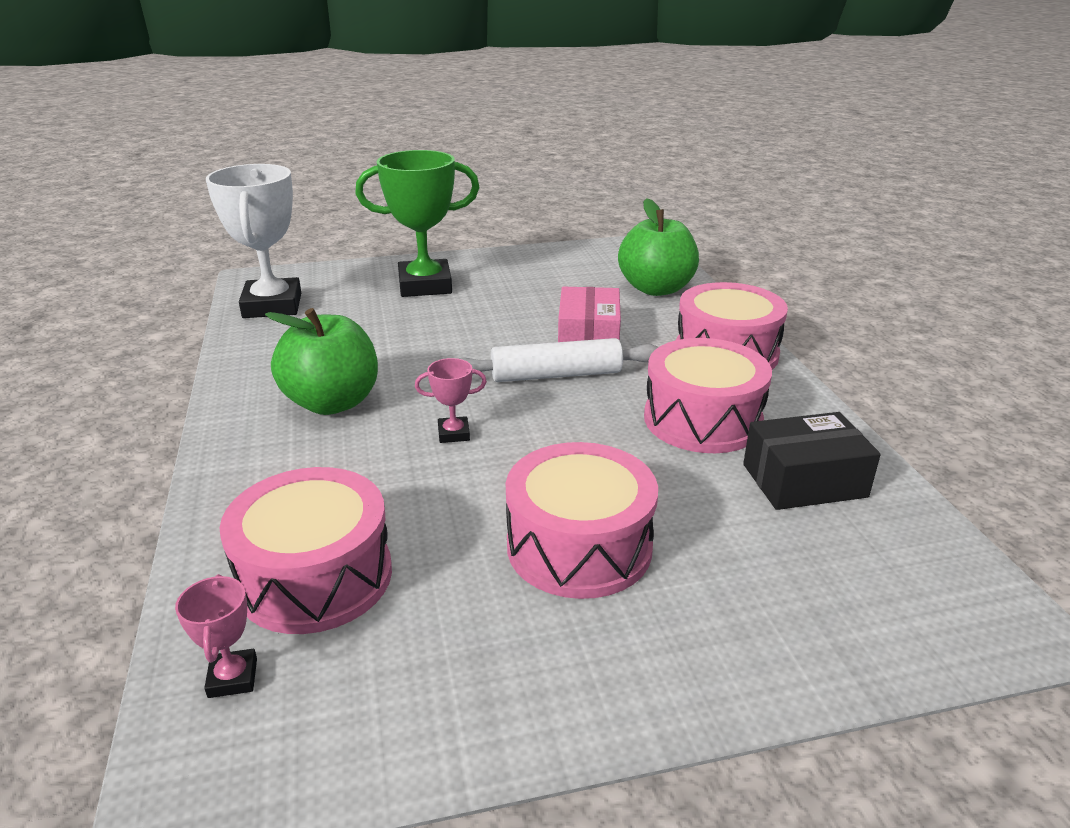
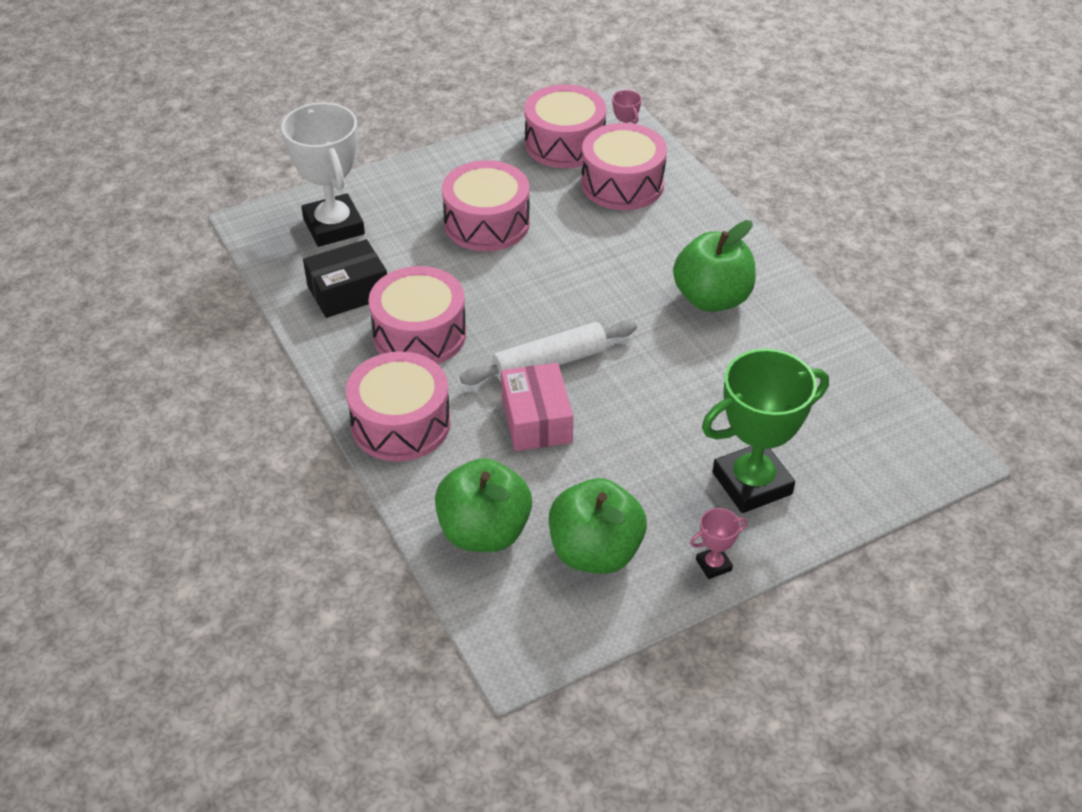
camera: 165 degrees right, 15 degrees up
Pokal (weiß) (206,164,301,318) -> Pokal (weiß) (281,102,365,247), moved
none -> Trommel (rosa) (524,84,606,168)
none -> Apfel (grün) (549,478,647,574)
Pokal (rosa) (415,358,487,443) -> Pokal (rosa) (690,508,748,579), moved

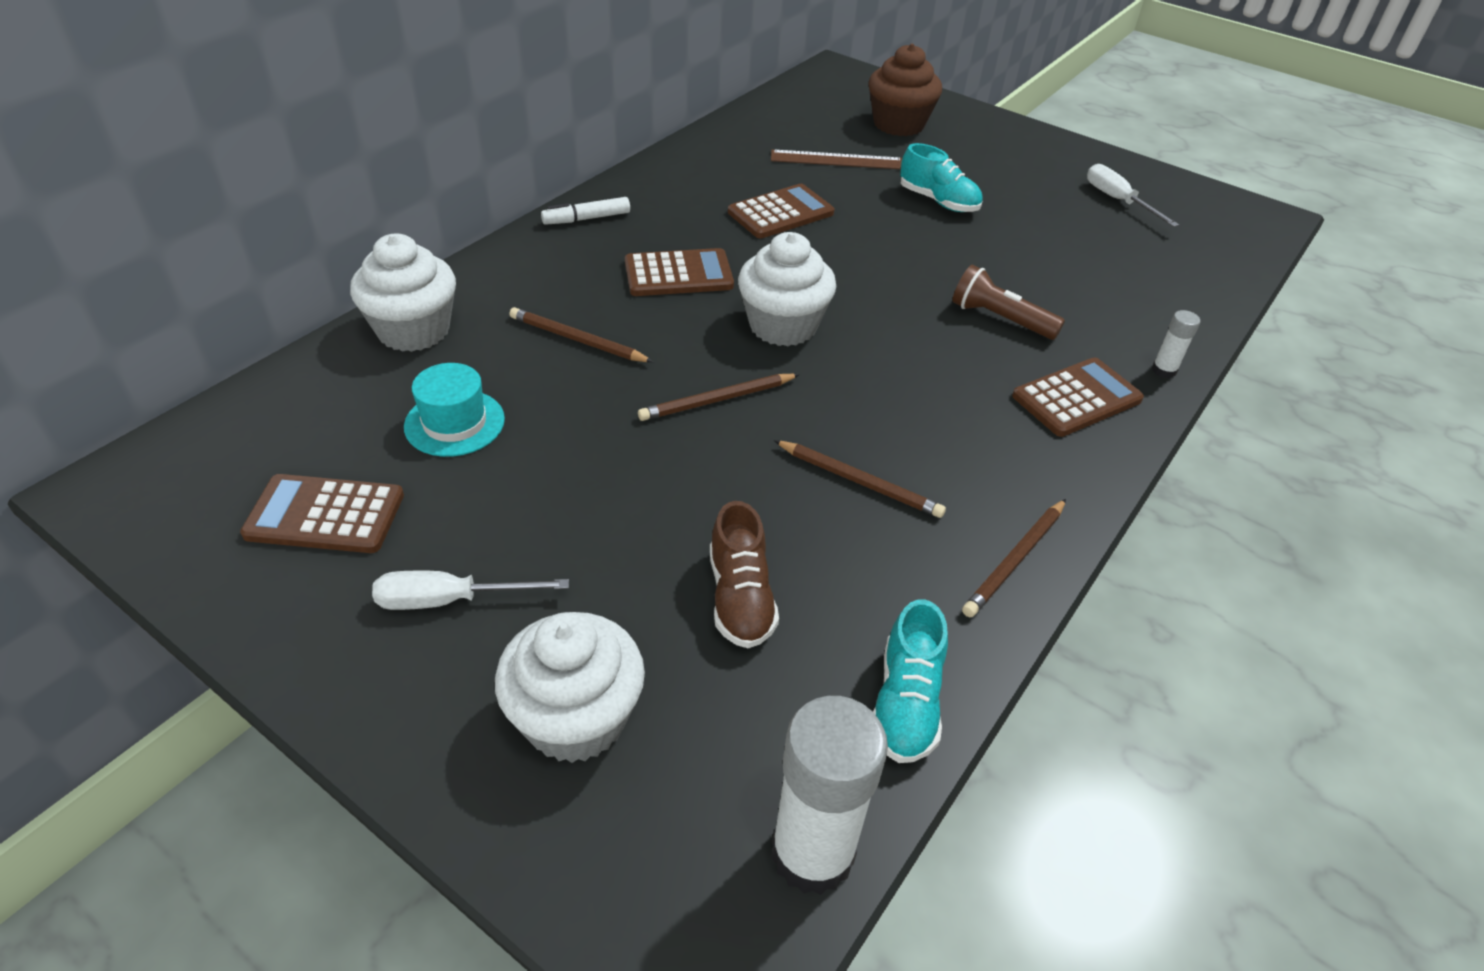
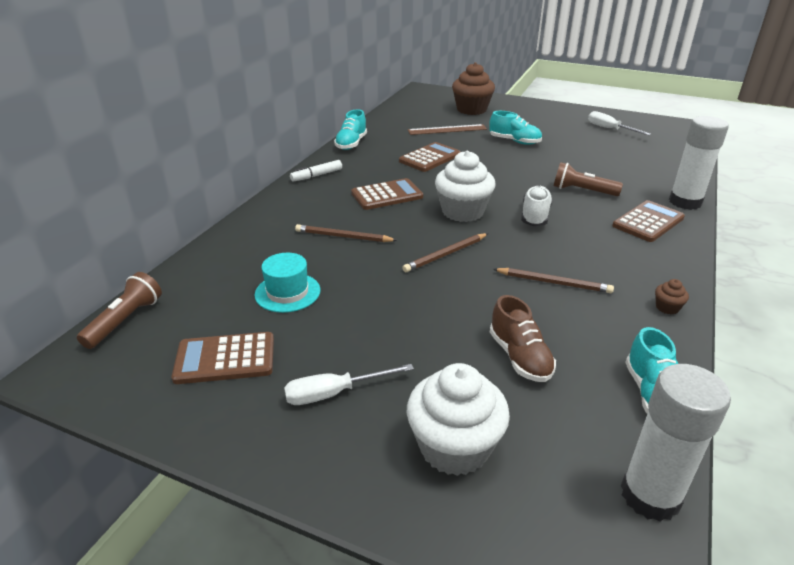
camera: 10 degrees left, 10 degrees down
none -> Taschenlampe (braun) (77,272,162,349)
none -> Schuh (türkis) (334,109,367,150)
none -> Schuh (weiß) (521,185,553,226)
Bleistift (braun) (962,499,1066,617) -> Muffin (braun) (655,279,689,315)
Klebestift (weiß) (1151,310,1200,378) -> Klebestift (weiß) (669,116,729,210), x2.18
Muffin (weiß) (350,234,456,352) -> none

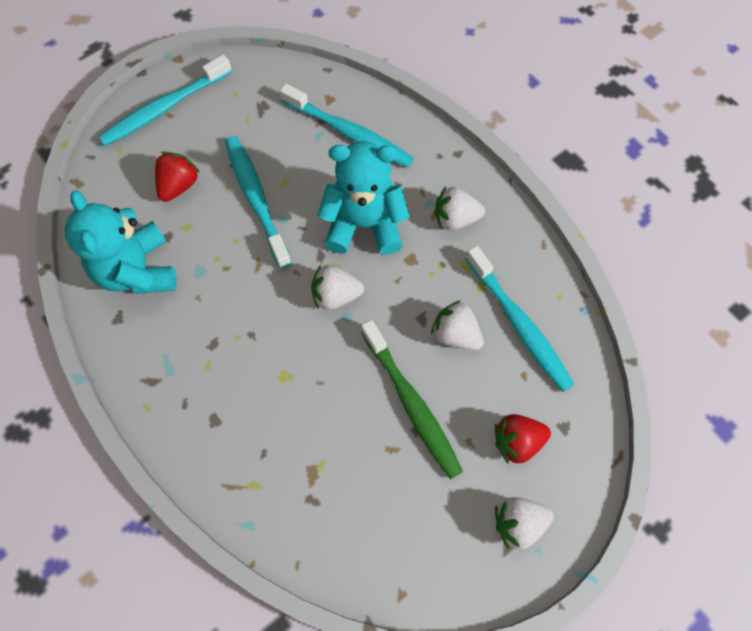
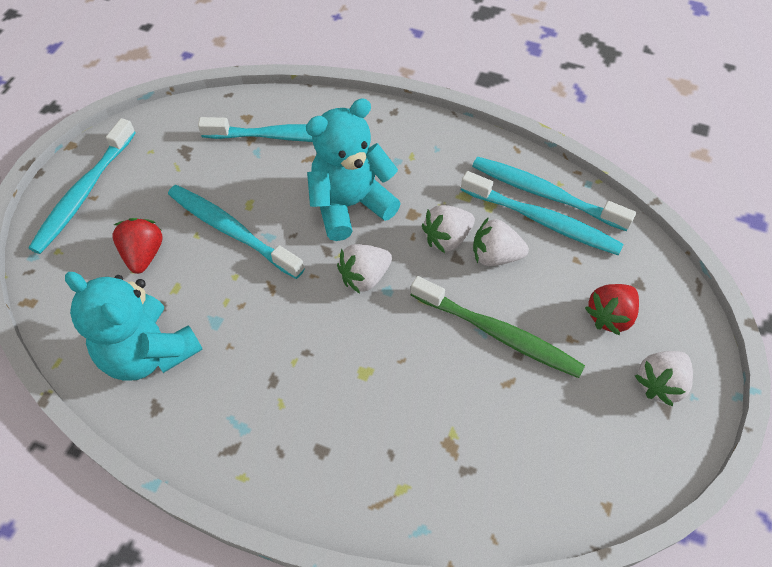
camera: 30 degrees left, 10 degrees down
Erdbeere (weiß) (435,187,485,230) -> Erdbeere (weiß) (422,205,475,253), moved
none -> Zahnbürste (türkis) (472,157,636,231)

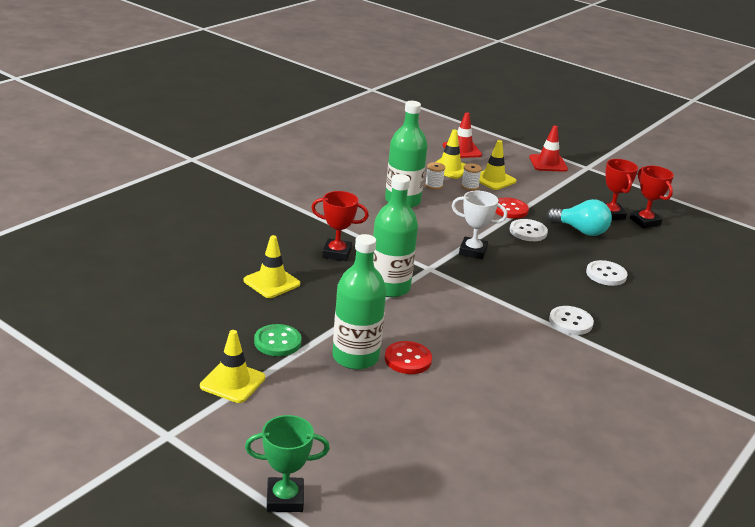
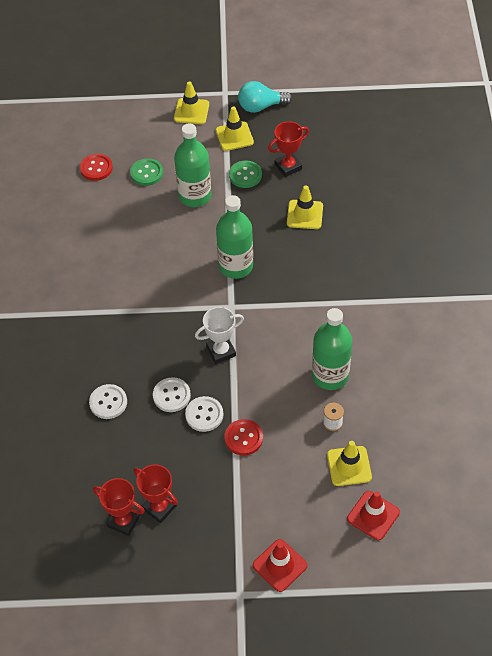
camera: 145 degrees right, 25 degrees up
Knopf (rot) (385,341,432,374) -> Knopf (rot) (80,154,113,181), moved
none -> Knopf (grün) (130,158,163,186)
Knopf (weiß) (549,306,594,335) -> Knopf (weiß) (153,377,191,412), moved
Leitkegel (gelb) (479,140,516,190) -> Leitkegel (gelb) (174,81,209,124), moved
Glühbirne (türkis) (547,199,612,236) -> Glühbirne (türkis) (238,81,293,113), moved
Pokal (rot) (311,191,369,261) -> Pokal (rot) (268,121,309,177), moved
Pokal (grün) (245,415,330,512) -> none
Garnrolle (weiß) (461,163,482,191) -> none

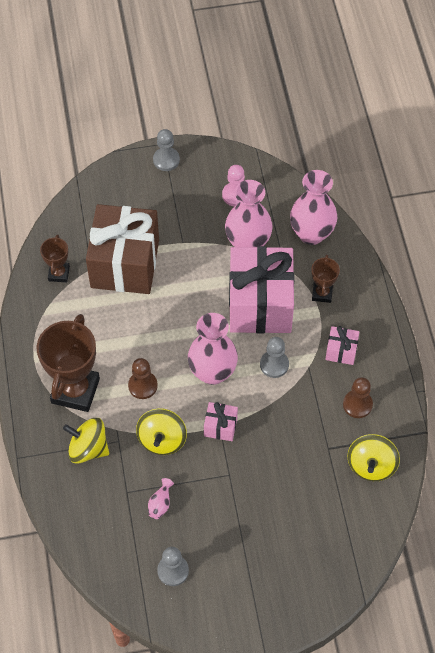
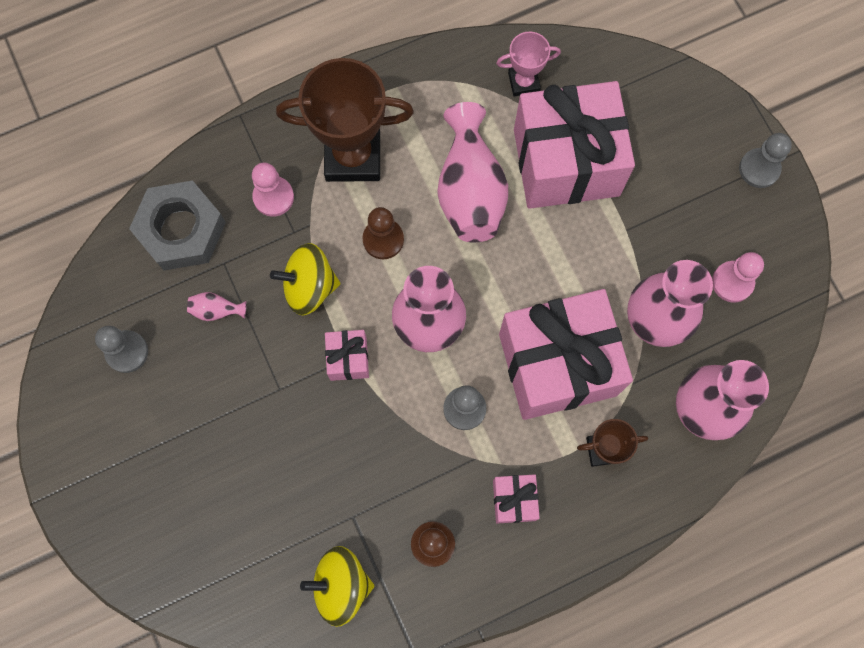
camera: 75 degrees right, 15 degrees up
none -> Sechskantmutter (grau) (129,181,226,271)
Kreisel (gelb) (63,418,109,464) -> Bauer (rosa) (252,163,294,217)
none -> Vase (rosa) (437,102,508,243)
Pokal (braun) (40,234,70,282) -> Pokal (rosa) (496,32,561,97)
Geschenk (braun) (86,204,159,294) -> Geschenk (rosa) (514,81,635,209)

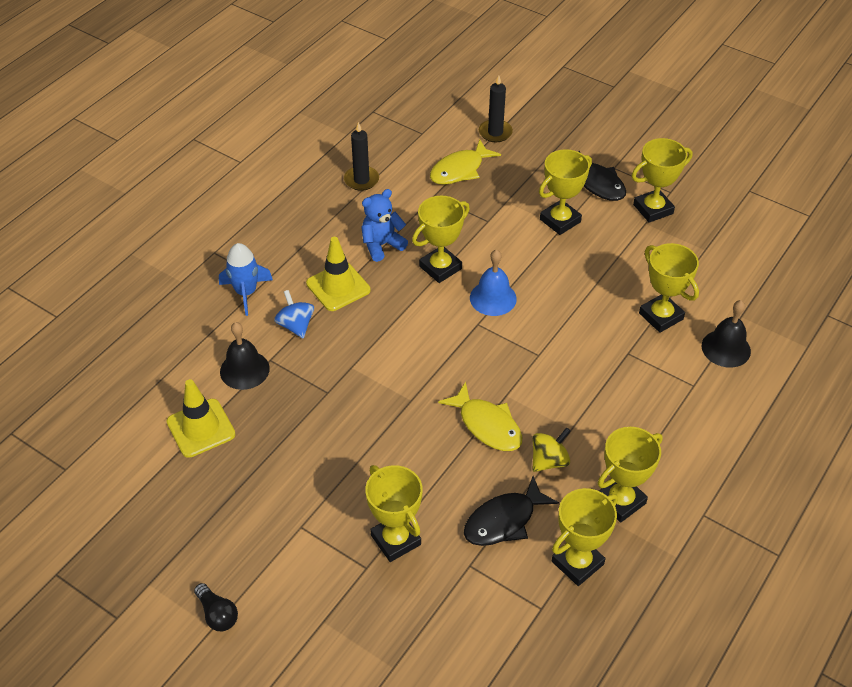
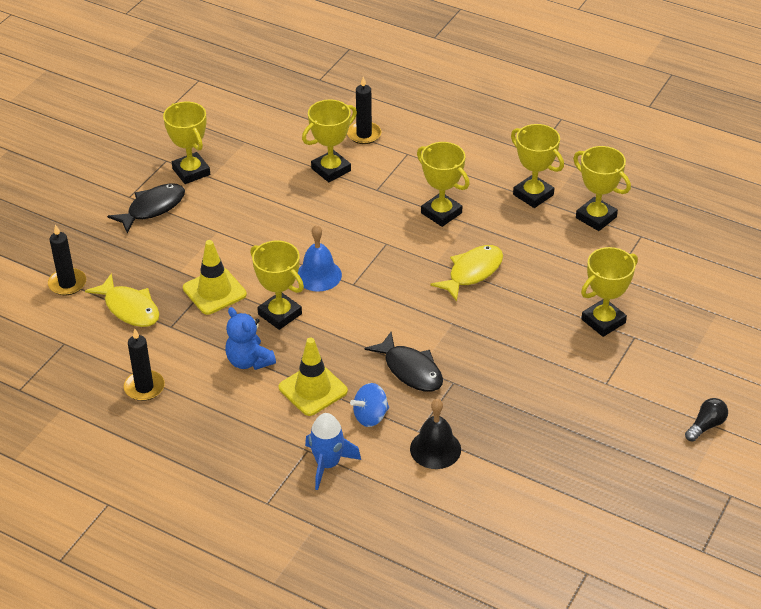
camera: 95 degrees left, 5 degrees down
Leitkegel (gelb) (167,379,235,458) -> Leitkegel (gelb) (183,240,247,315), moved
Glocke (schwarz) (702,300,751,368) -> Kerze (schwarz) (347,76,381,144)
Fisch (schwarz) (464,476,559,546) -> Fisch (schwarz) (364,332,443,392), moved
Pokal (gelb) (539,149,592,235) -> Pokal (gelb) (417,142,470,227), moved
Kreisel (gelb) (532,427,571,472) -> none

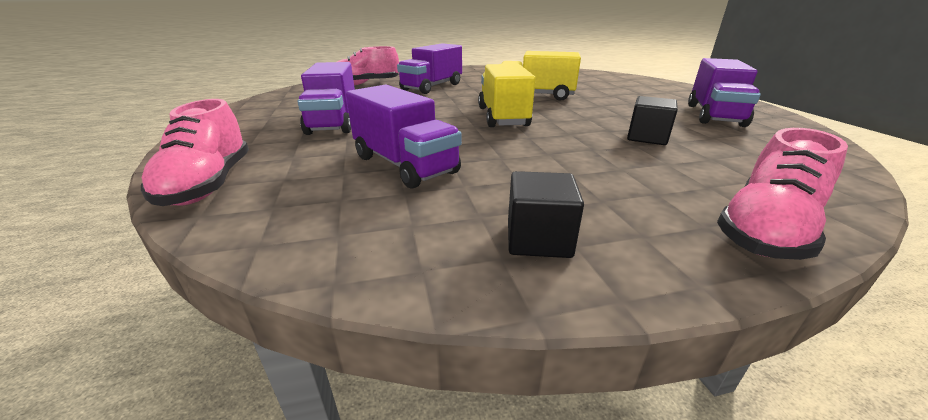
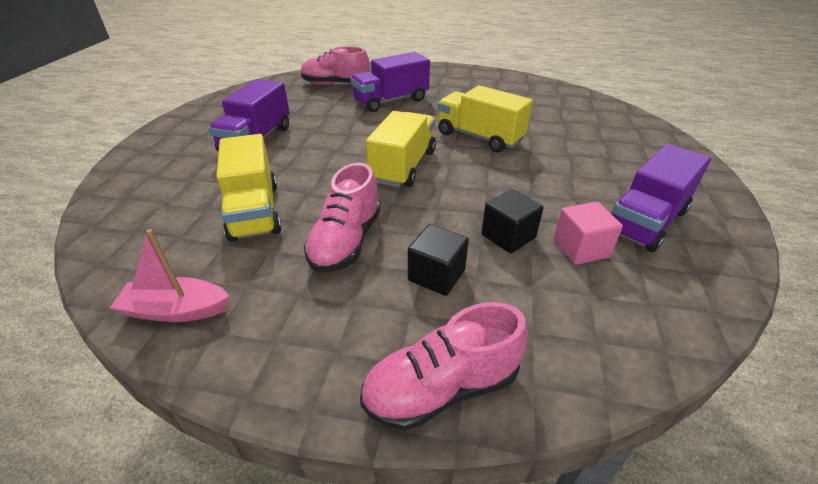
camera: 25 degrees right, 10 degrees up
none -> Boot (rosa) (110,229,229,322)
Lastwagen (lila) (346,85,462,189) -> Lastwagen (gelb) (216,134,281,242)
Schuh (rosa) (141,99,249,206) -> Schuh (rosa) (304,163,381,273), moved
Kubus (schwarz) (508,171,584,258) -> Kubus (schwarz) (408,224,469,296), moved
none -> Kubus (rosa) (553,202,623,265)

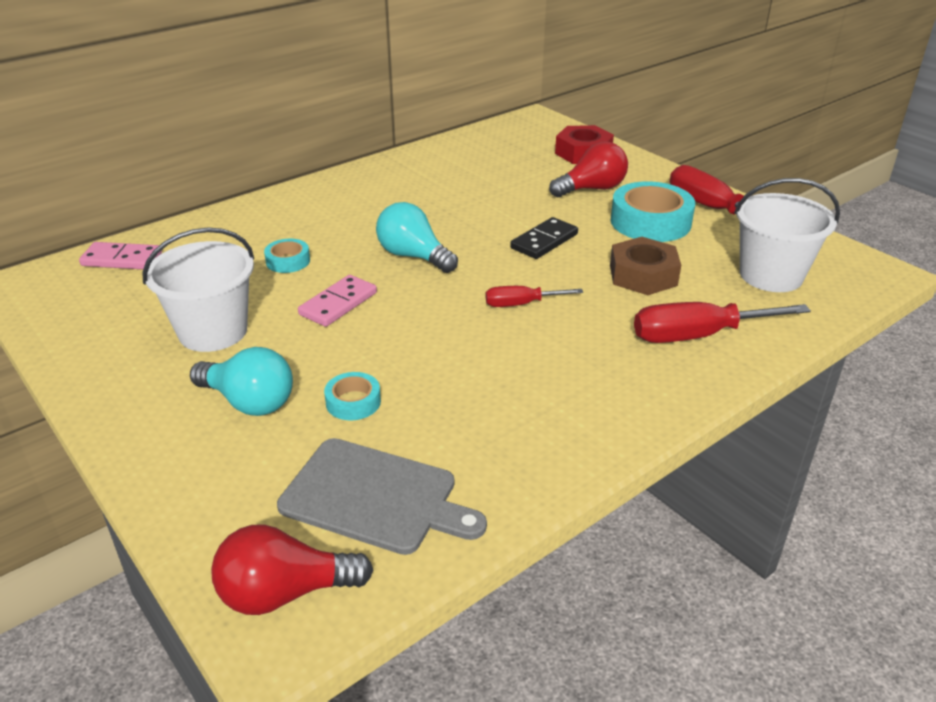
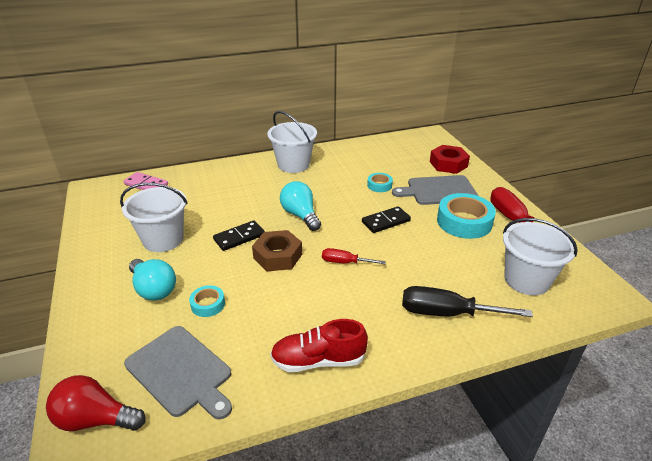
camera: 20 degrees right, 0 degrees up
Dominostein (rosa) (298,275,377,327) -> Dominostein (schwarz) (213,220,265,251)
Sechskantmutter (braun) (610,237,681,295) -> Sechskantmutter (braun) (252,230,302,271), moved
none -> Eimer (weiß) (268,111,317,173)
none -> Schuh (rot) (270,319,368,372)
Klebeband (türkis) (264,239,310,273) -> Klebeband (türkis) (367,173,393,192), moved
Glühbirne (rot) (549,141,628,197) -> Schneidebrett (grau) (392,175,478,205)
Schraubenzieher (rot) (634,302,811,343) -> Schraubenzieher (schwarz) (402,286,533,317)

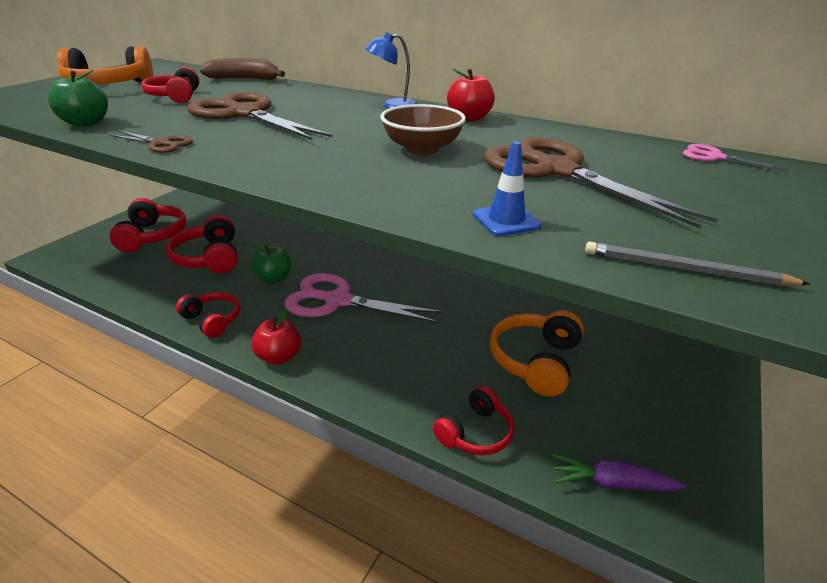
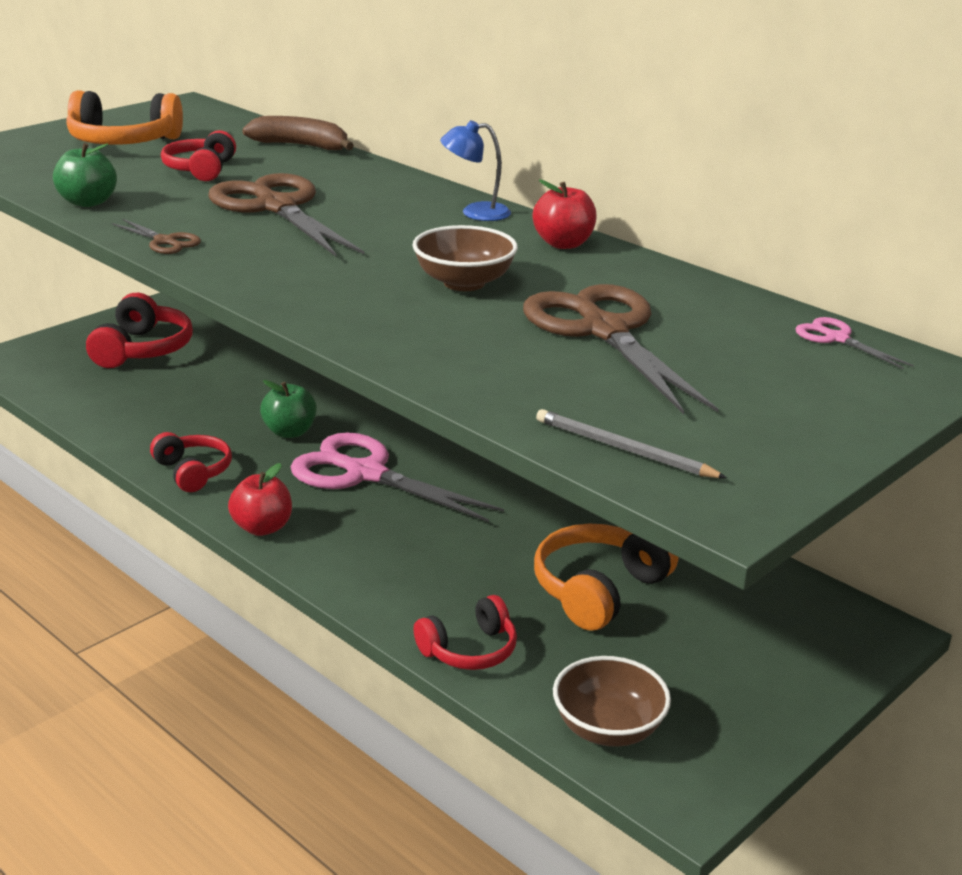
camera: 15 degrees right, 5 degrees down
Karotte (lila) (552,454,687,491) -> Schüssel (braun) (553,656,671,747)
Kopfhörer (rot) (166,215,238,273) -> none
Leitkegel (blau) (473,141,542,236) -> none

